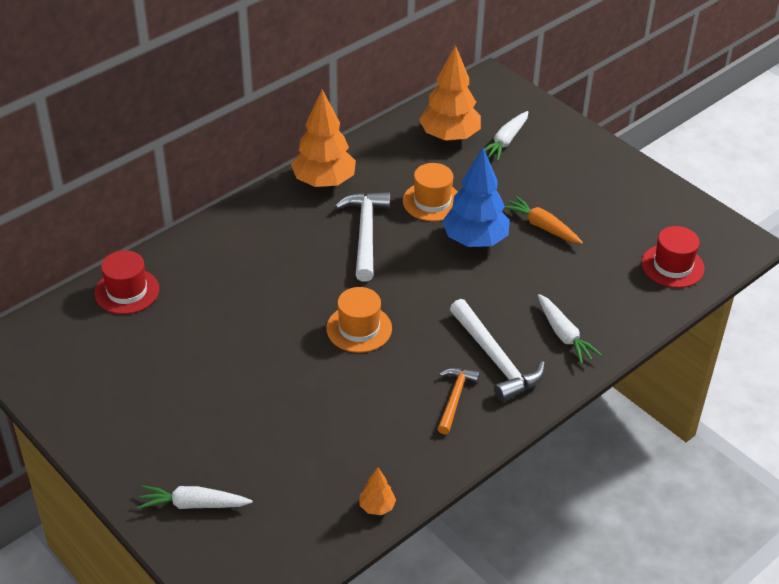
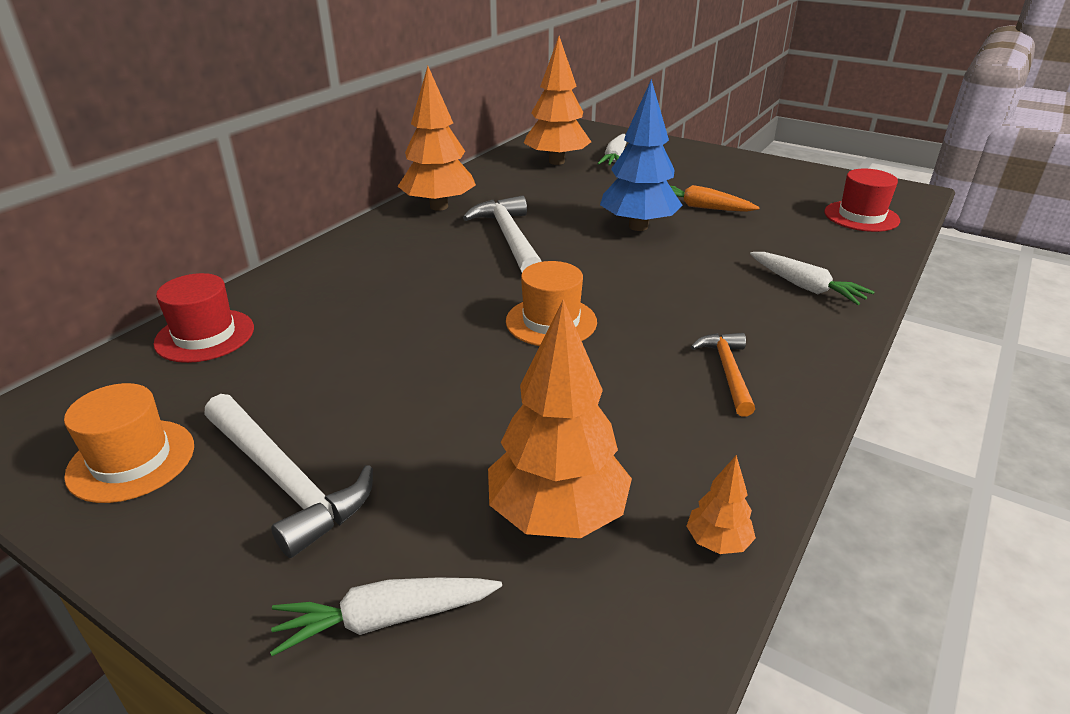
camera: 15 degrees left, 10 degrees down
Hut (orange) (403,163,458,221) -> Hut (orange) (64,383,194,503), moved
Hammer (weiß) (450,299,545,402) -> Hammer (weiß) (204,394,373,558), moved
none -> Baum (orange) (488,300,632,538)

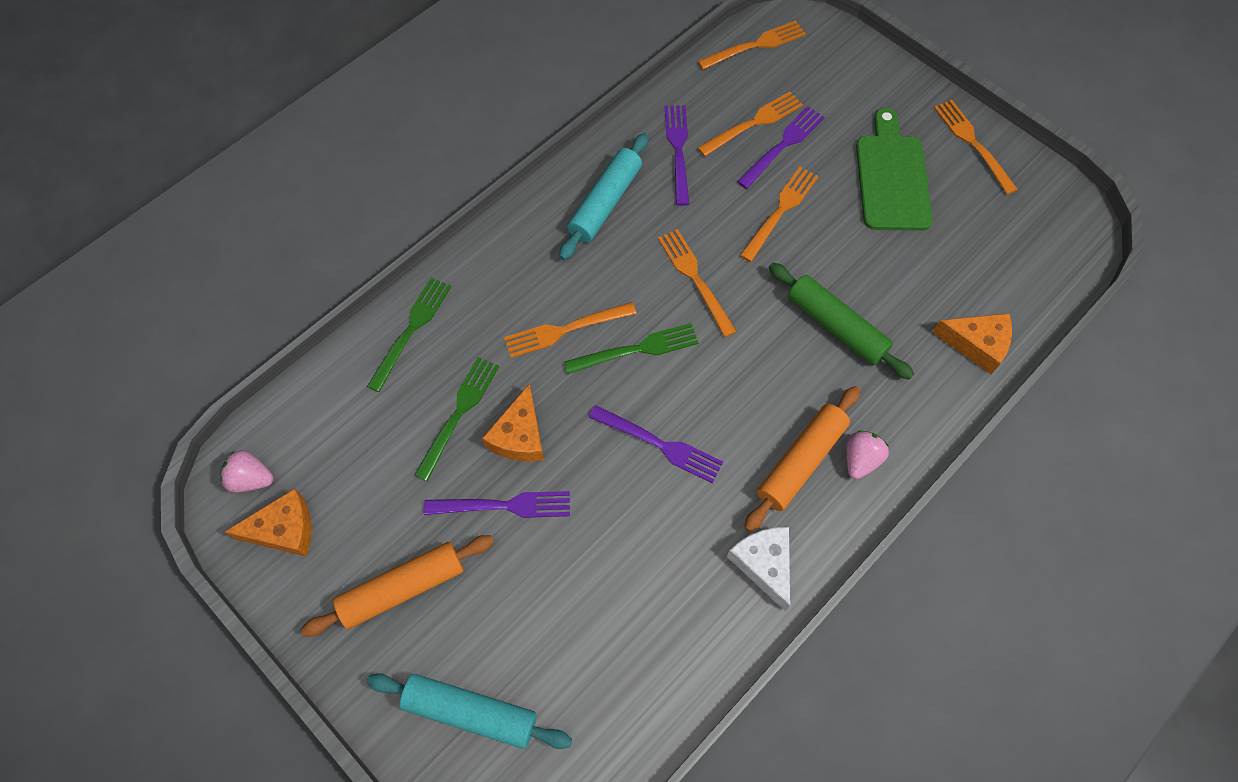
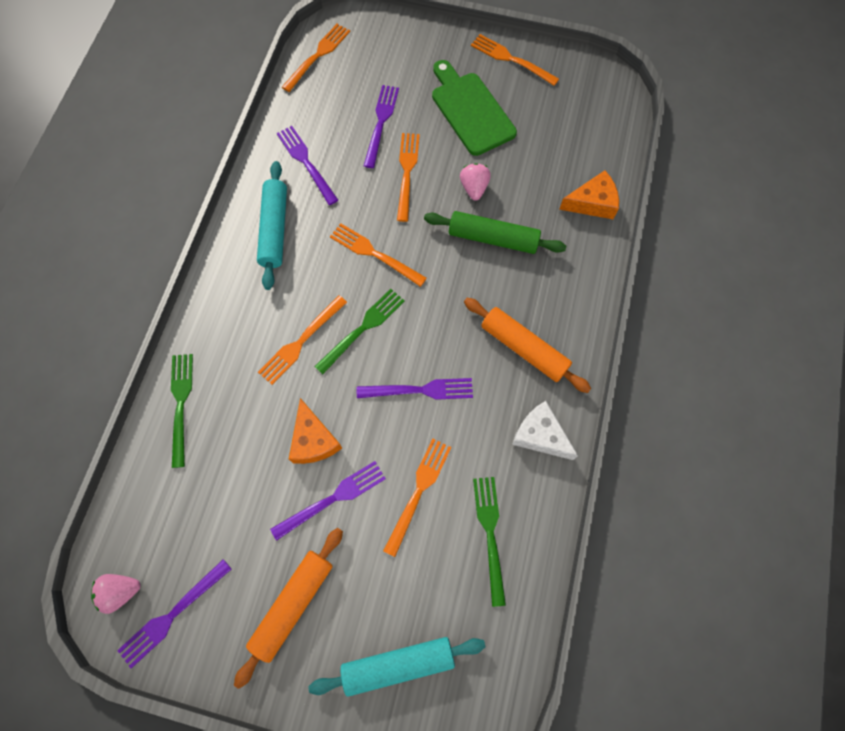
camera: 30 degrees left, 5 degrees up
Käse (orange) (225,489,312,557) -> Gabel (lila) (117,559,231,668)
Gabel (orange) (698,92,803,156) -> Gabel (orange) (383,439,451,557), moved
Erdbeere (rosa) (846,431,889,479) -> Erdbeere (rosa) (460,163,491,201), moved
Nudelholz (orange) (744,386,860,532) -> Nudelholz (orange) (464,298,591,393), 60 degrees counterclockwise
Gabel (grün) (414,357,499,482) -> Gabel (grün) (473,477,506,607), moved

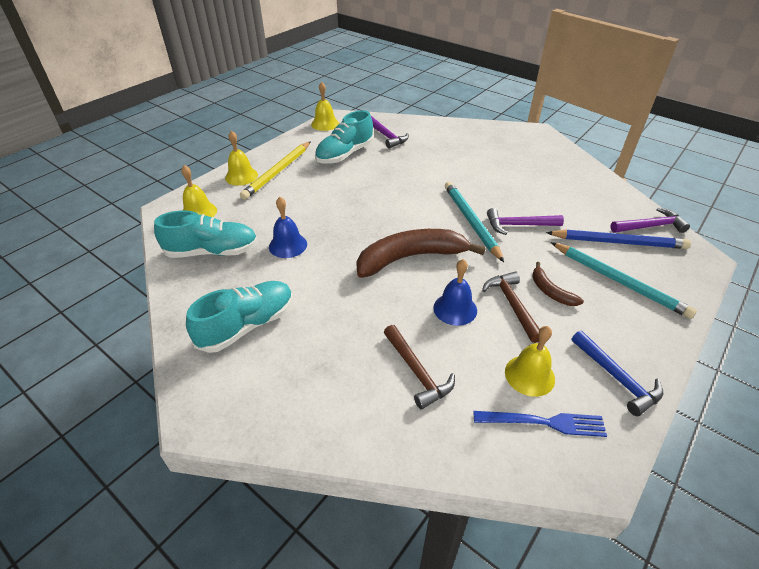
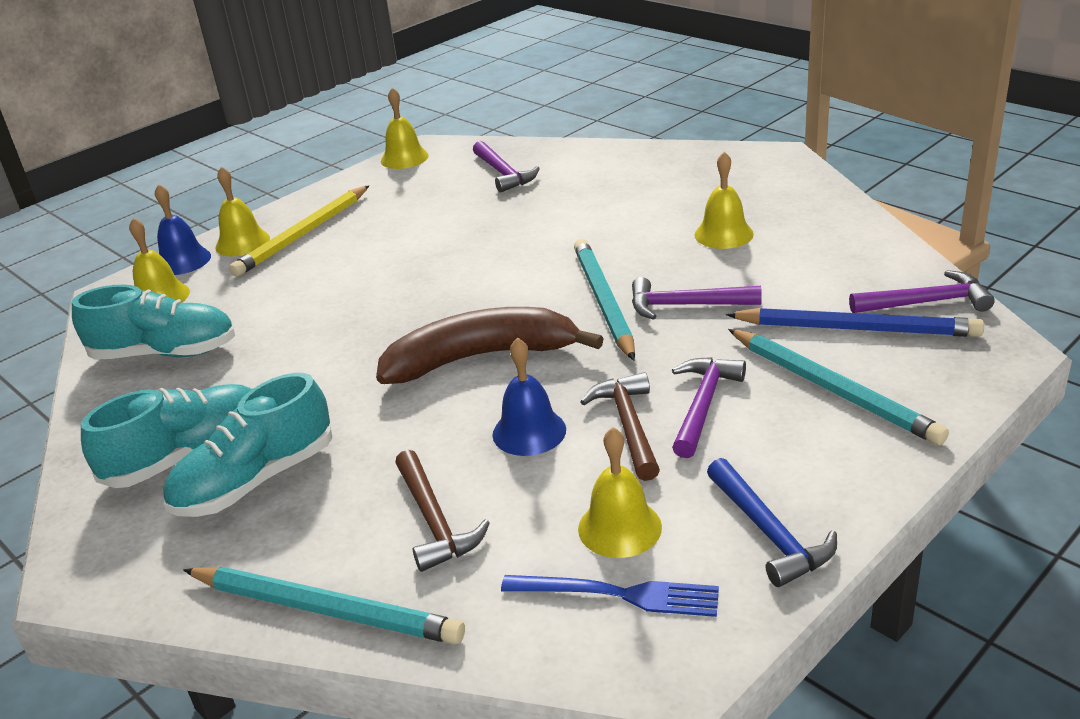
camera: 10 degrees right, 10 degrees down
Glocke (blau) (269,197,307,258) -> Glocke (blau) (155,184,211,275), moved
Schuh (türkis) (315,110,374,164) -> Schuh (türkis) (163,373,333,517), moved
none -> Bleistift (türkis) (183,567,465,644)
Banane (braun) (532,262,584,306) -> Hammer (lila) (672,357,746,458)
none -> Glocke (gelb) (694,152,754,249)

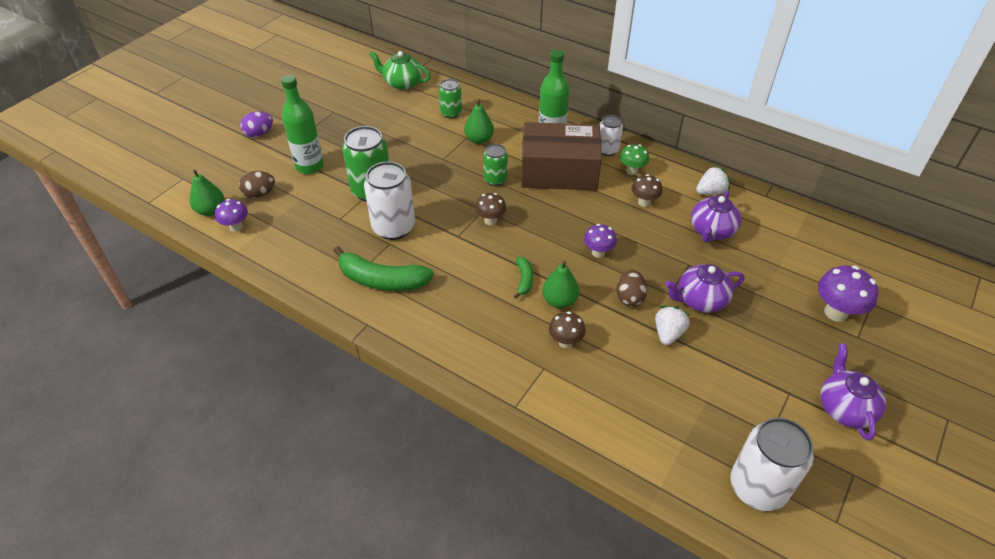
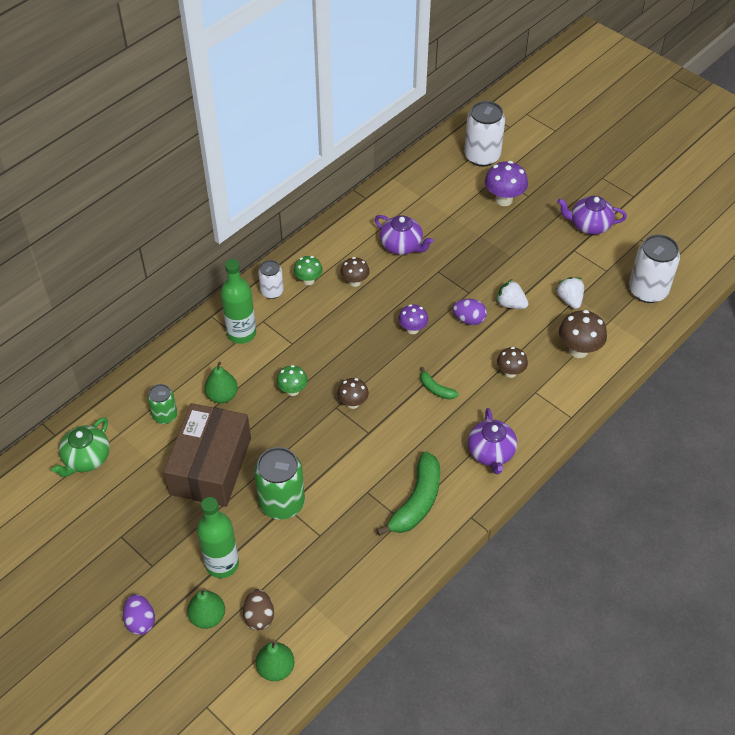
camera: 80 degrees left, 5 degrees up
Schachtel (braun) (521,122,602,190) -> Schachtel (braun) (163,403,251,507), moved
Birne (grün) (542,261,579,308) -> Birne (grün) (187,588,225,629), moved
Dose (grün) (483,144,508,186) -> Pilz (grün) (276,365,308,396)
Banane (grün) (514,257,533,299) -> Banane (grün) (420,367,459,400), 150 degrees counterclockwise
Ei (braun) (617,270,647,307) -> Ei (lila) (453,299,487,325)
Dose (weiß) (364,162,415,240) -> Dose (weiß) (464,101,505,167), moved
Teekanne (lila) (665,264,744,313) -> Teekanne (lila) (468,408,517,474), moved
Erdbeere (weiß) (696,166,730,195) -> Erdbeere (weiß) (555,277,584,309), moved
none -> Pilz (braun) (559,310,607,358)
Pilz (lila) (215,199,248,232) -> none

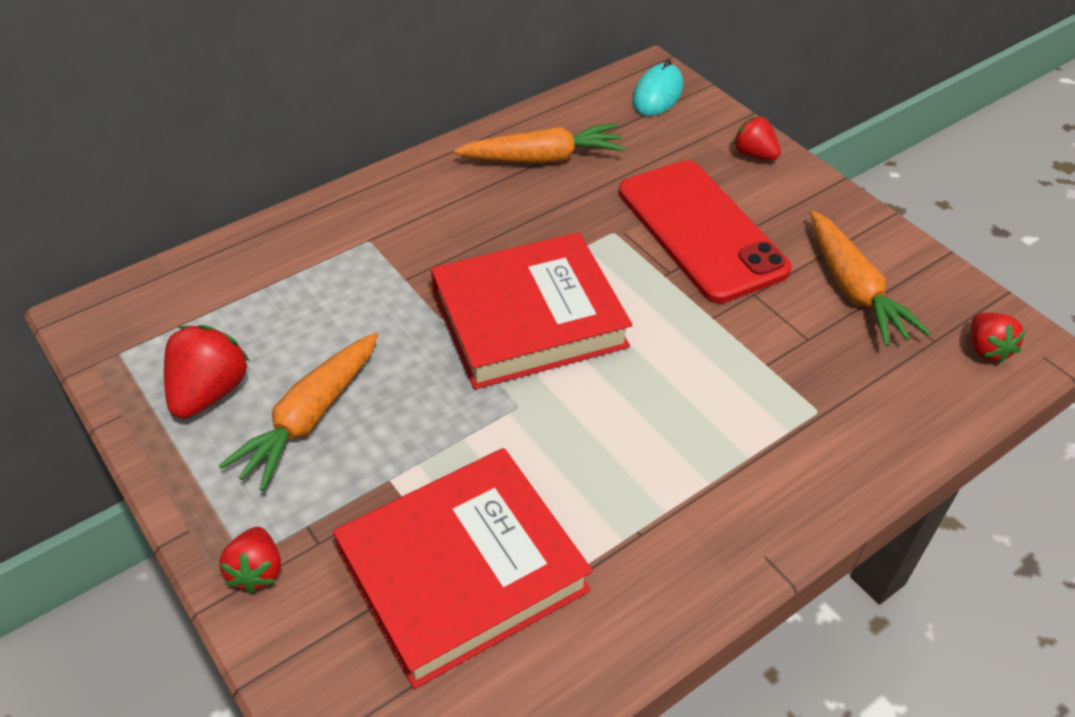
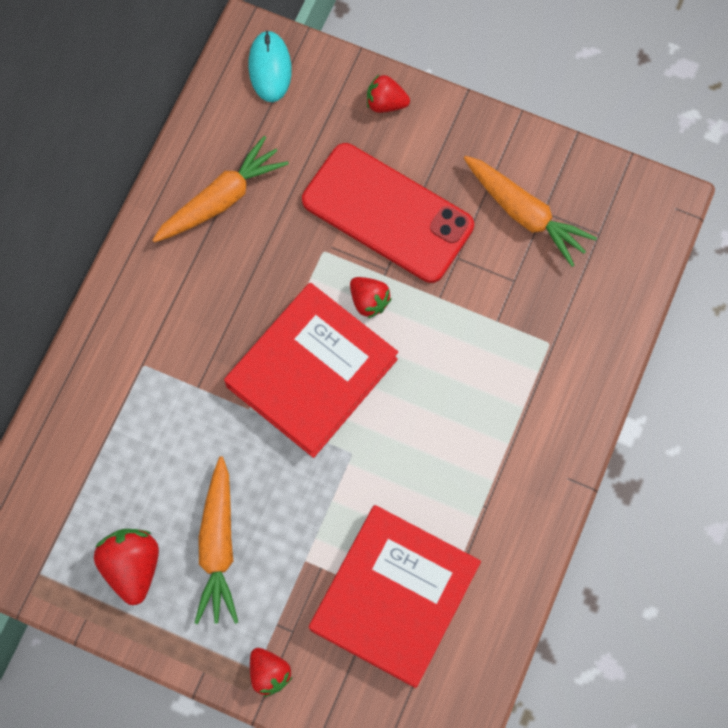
camera: 30 degrees left, 25 degrees up
Erdbeere (rot) (971,313,1026,363) -> Erdbeere (rot) (350,277,392,318), moved

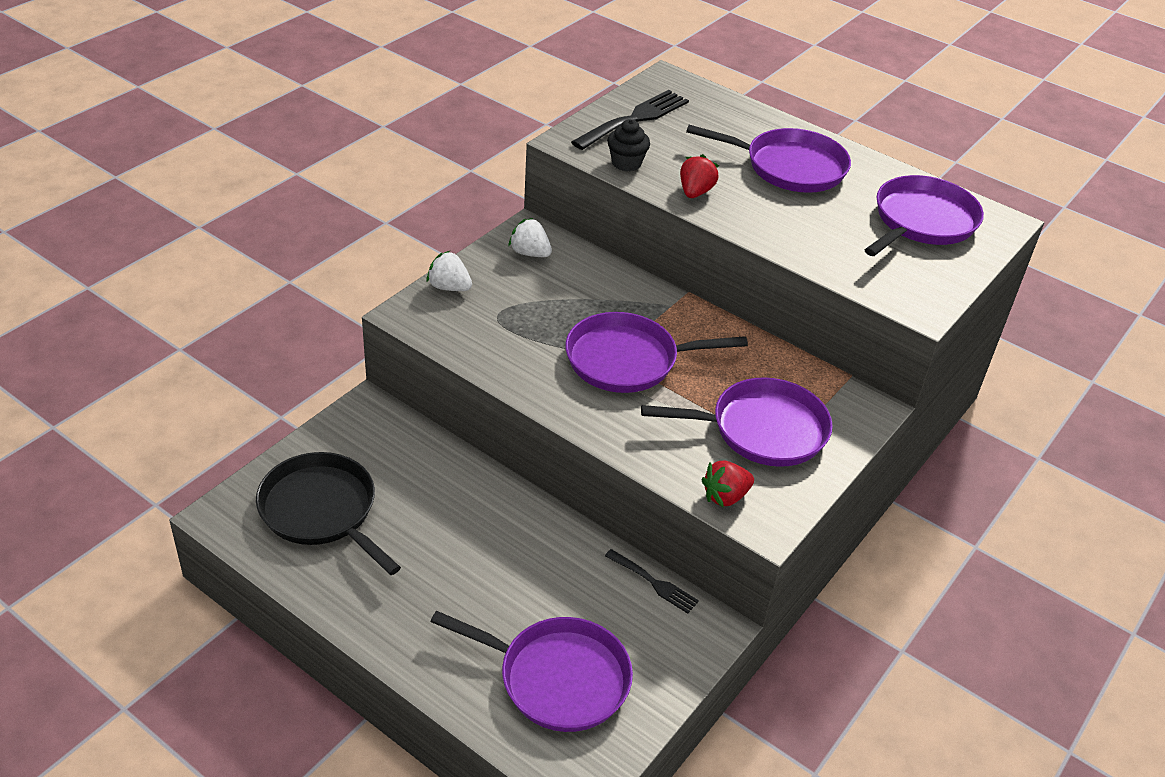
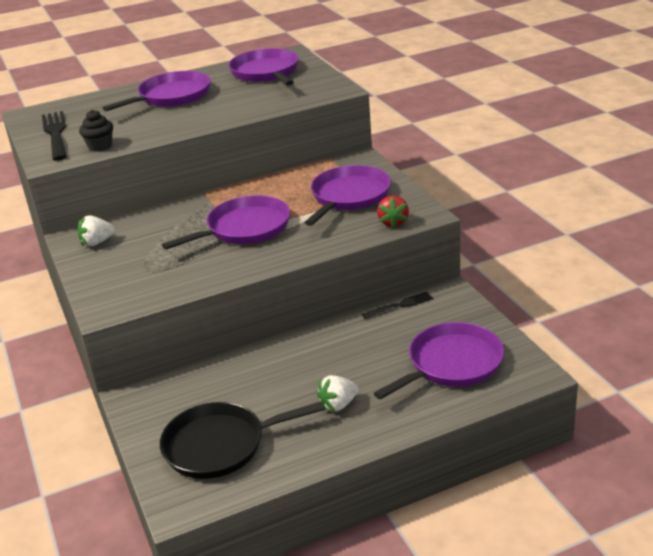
camera: 55 degrees left, 10 degrees down
Pfanne (lila) (565,312,748,393) -> Pfanne (lila) (162,195,290,250), 150 degrees counterclockwise
Erdbeere (weiß) (427,251,472,291) -> Erdbeere (weiß) (317,375,358,412), moved
Erdbeere (rot) (680,154,719,198) -> none

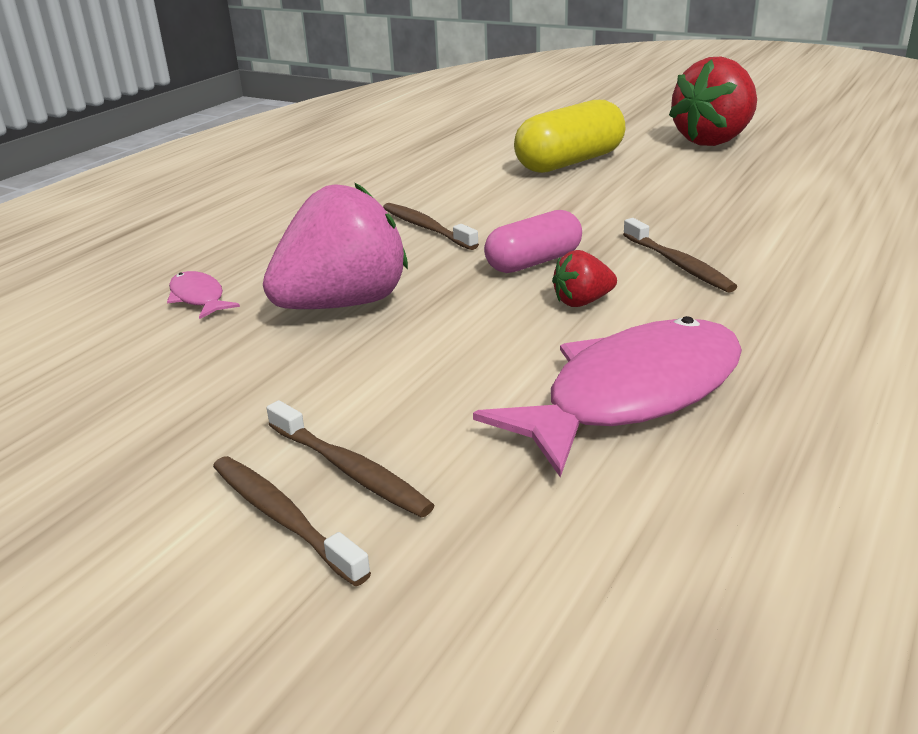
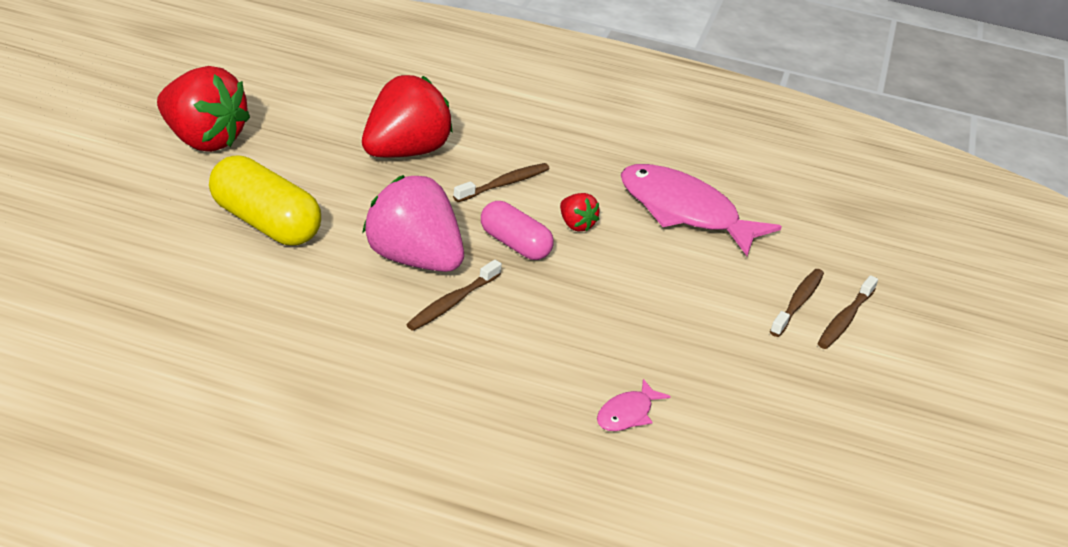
camera: 110 degrees left, 5 degrees up
none -> Erdbeere (rot) (362,75,453,157)
Erdbeere (rosa) (263,182,408,309) -> Erdbeere (rosa) (362,175,464,272), moved

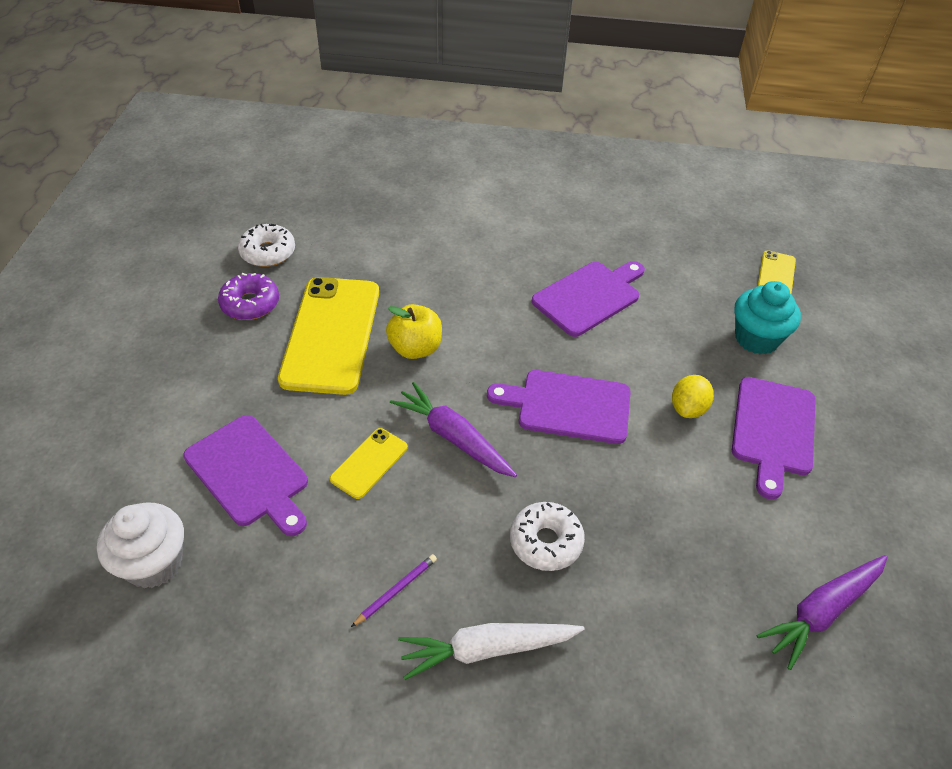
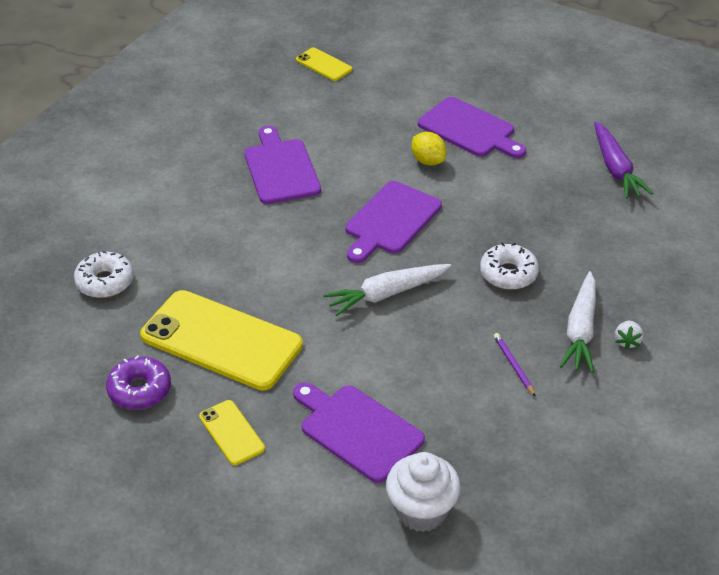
camera: 65 degrees left, 5 degrees down
Donut (weiß) (238,224,295,267) -> Donut (weiß) (74,251,134,298), moved
Handy (gelb) (330,428,408,499) -> Handy (gelb) (199,400,265,465), moved
Schneidebrett (lila) (183,415,308,536) -> Schneidebrett (lila) (293,382,425,483), 120 degrees counterclockwise
Karotte (lila) (390,382,517,477) -> Karotte (weiß) (323,264,451,316)
none -> Erdbeere (weiß) (615,321,643,350)
Apfel (gelb) (386,304,442,359) -> none
Muffin (türkis) (735,281,801,354) -> none

